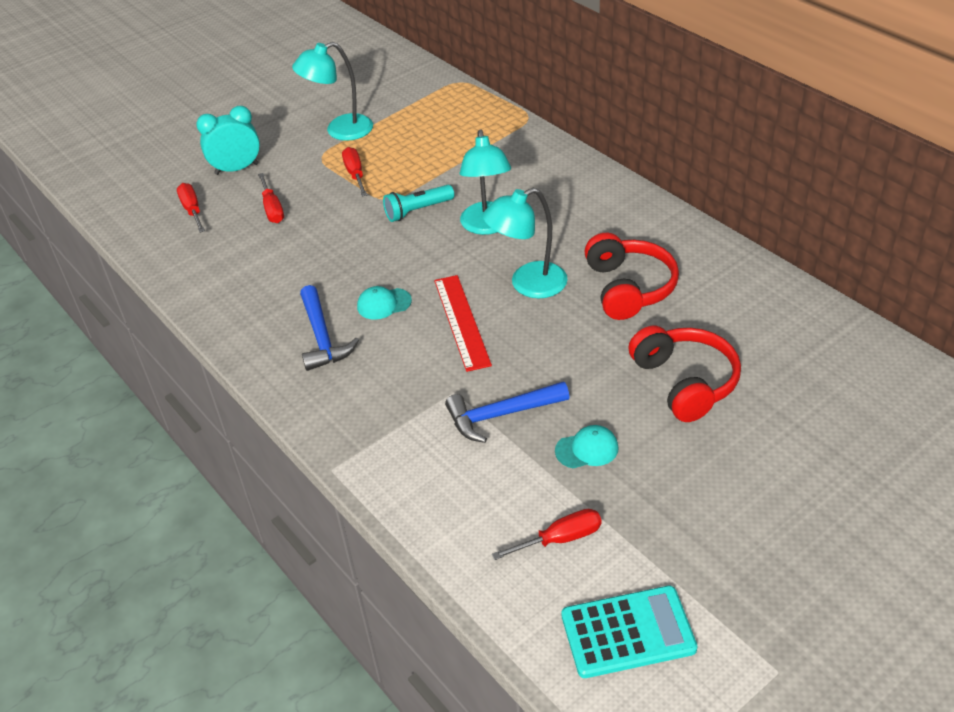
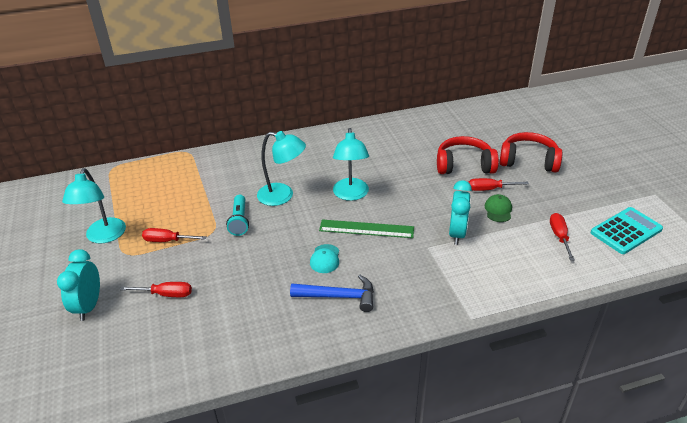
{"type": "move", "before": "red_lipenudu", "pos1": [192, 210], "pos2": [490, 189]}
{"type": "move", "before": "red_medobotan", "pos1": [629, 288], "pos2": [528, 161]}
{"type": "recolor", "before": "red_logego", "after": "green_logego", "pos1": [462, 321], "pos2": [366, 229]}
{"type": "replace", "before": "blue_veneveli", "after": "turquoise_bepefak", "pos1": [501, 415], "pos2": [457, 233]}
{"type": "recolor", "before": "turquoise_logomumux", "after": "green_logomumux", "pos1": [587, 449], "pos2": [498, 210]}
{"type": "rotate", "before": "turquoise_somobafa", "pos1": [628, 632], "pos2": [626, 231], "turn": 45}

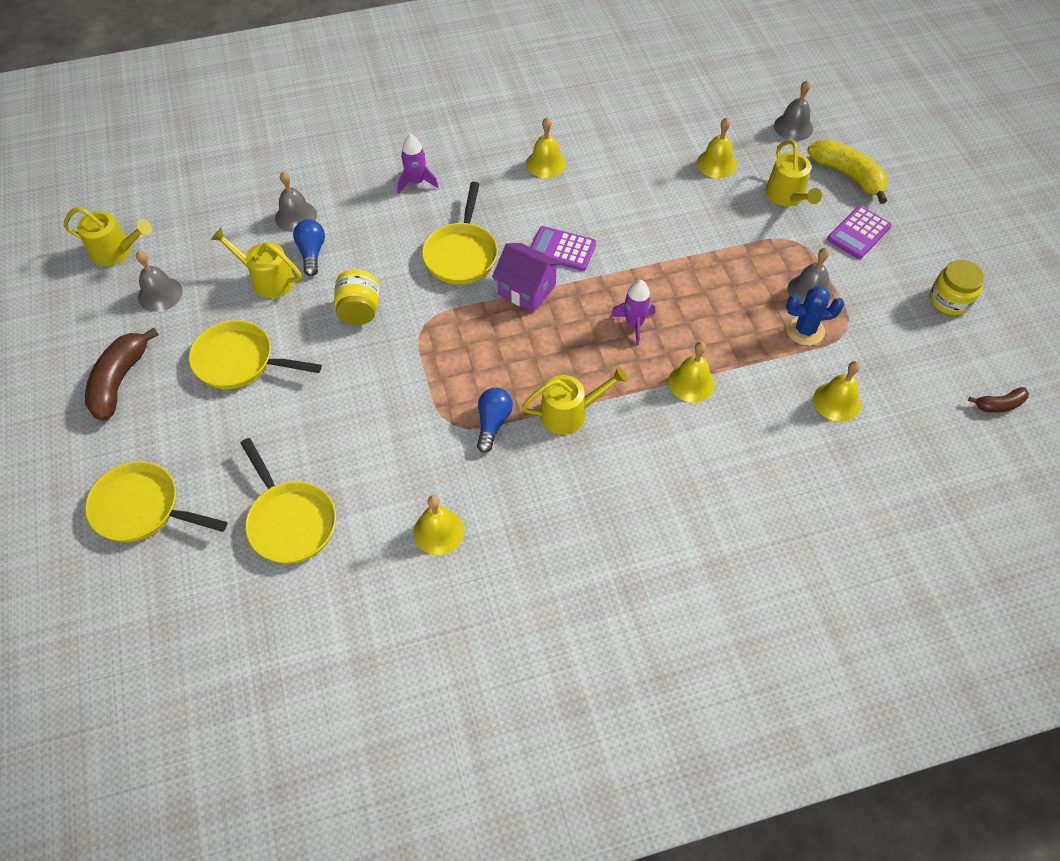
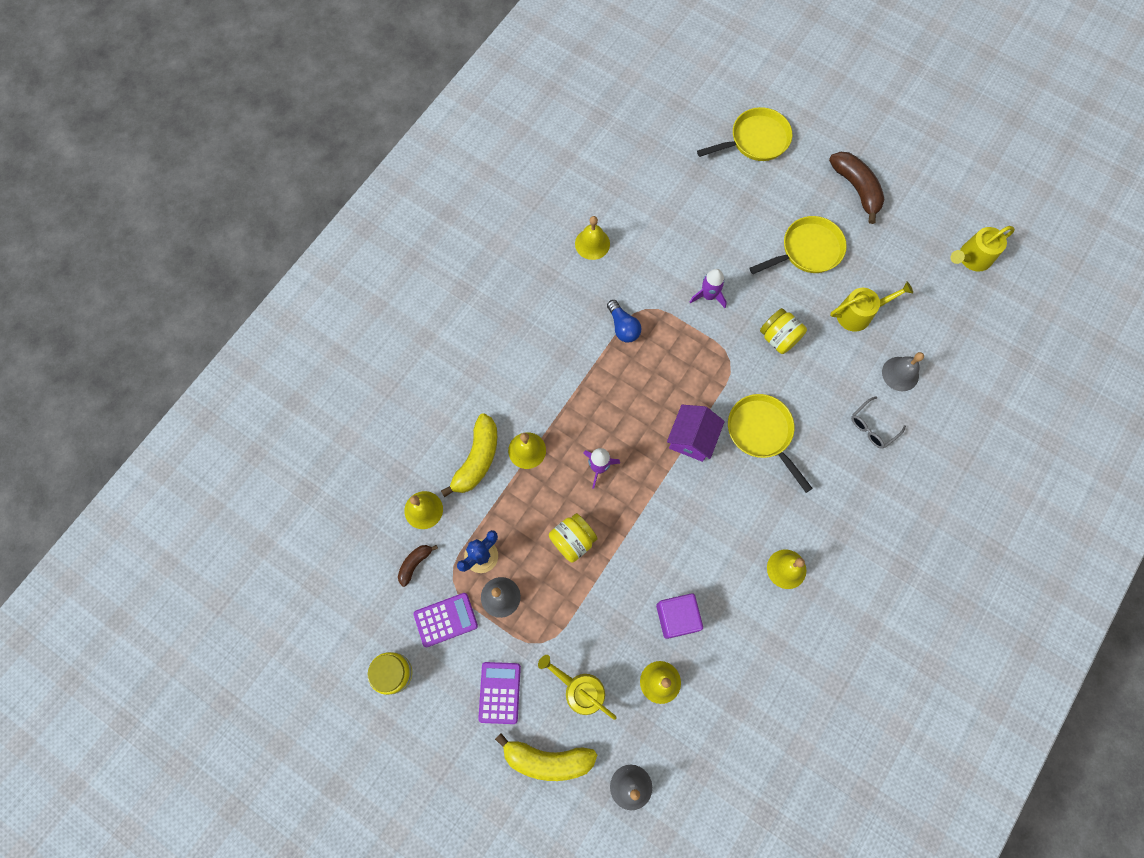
{"type": "move", "before": "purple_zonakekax", "pos1": [416, 182], "pos2": [708, 296]}
{"type": "delete", "before": "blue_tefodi", "pos1": [312, 253]}
{"type": "move", "before": "purple_somobafa", "pos1": [562, 249], "pos2": [445, 619]}
{"type": "rotate", "before": "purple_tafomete", "pos1": [527, 290], "pos2": [692, 439], "turn": -60}
{"type": "delete", "before": "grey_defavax", "pos1": [160, 294]}
{"type": "delete", "before": "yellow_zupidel", "pos1": [569, 413]}
{"type": "move", "before": "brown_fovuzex", "pos1": [999, 405], "pos2": [415, 563]}
{"type": "delete", "before": "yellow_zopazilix", "pos1": [290, 521]}
{"type": "insert", "after": "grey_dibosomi", "pos2": [872, 427]}
{"type": "insert", "after": "yellow_fovuzex", "pos2": [477, 459]}
{"type": "insert", "after": "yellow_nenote", "pos2": [573, 540]}
{"type": "insert", "after": "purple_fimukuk", "pos2": [677, 617]}

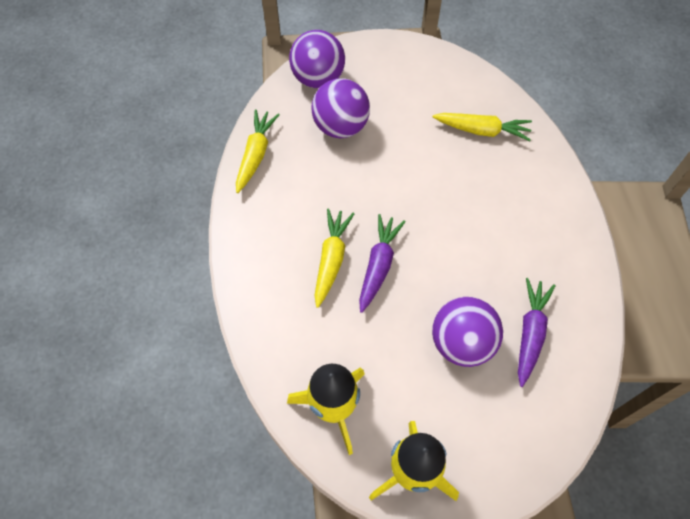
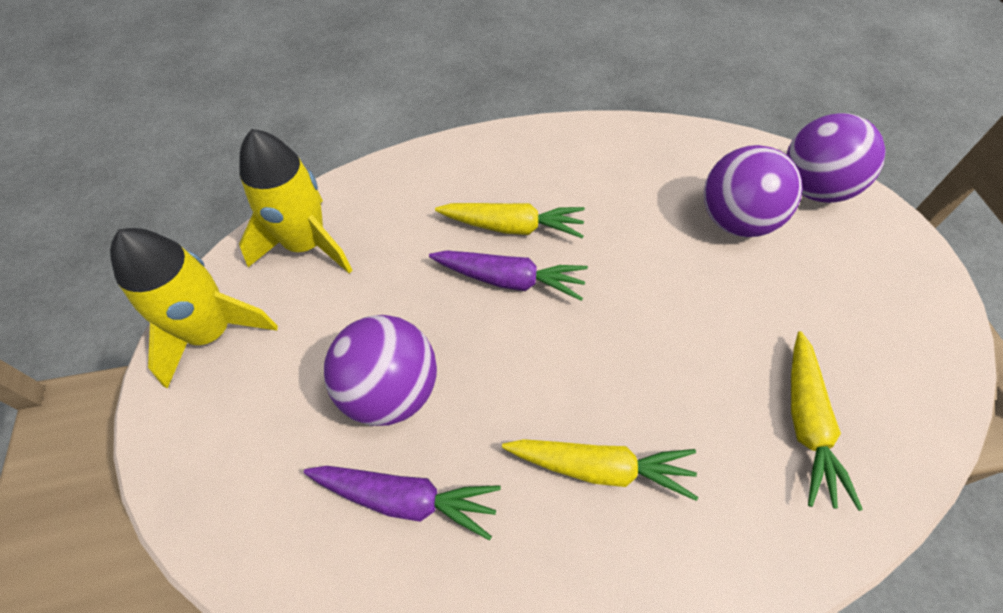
{"type": "move", "before": "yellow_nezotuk", "pos1": [255, 155], "pos2": [600, 468]}

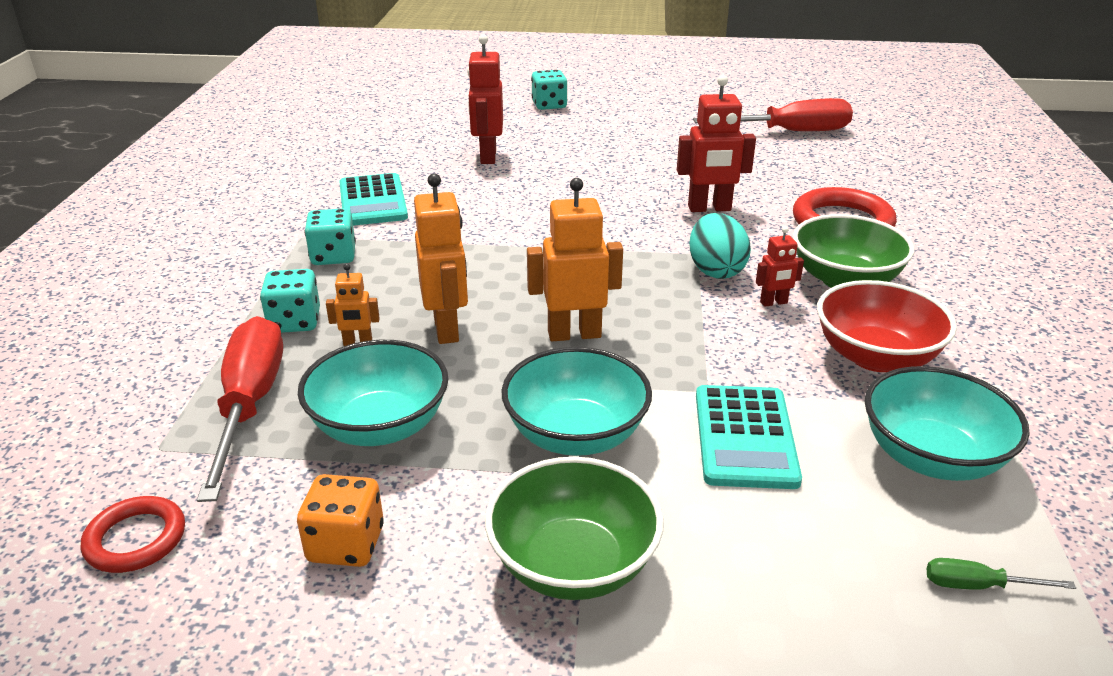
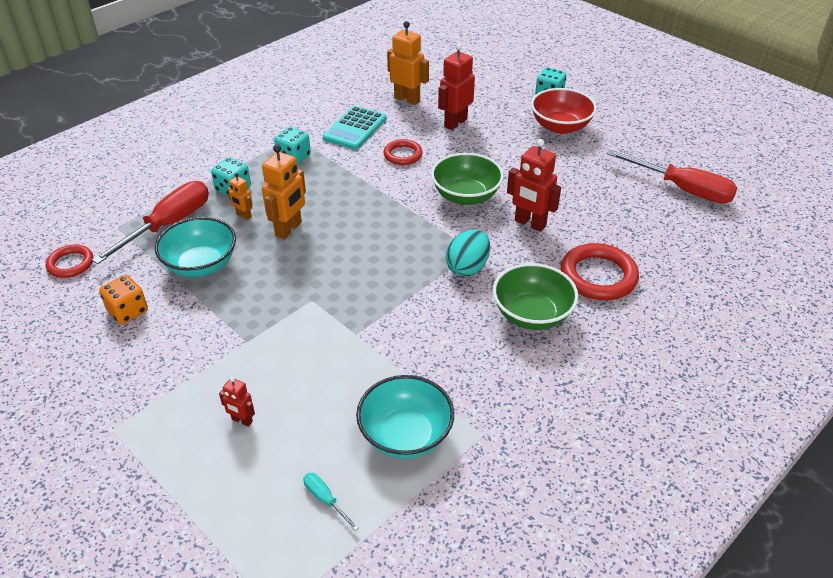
{"type": "move", "before": "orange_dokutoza", "pos1": [574, 334], "pos2": [407, 99]}
{"type": "move", "before": "red_dokutoza", "pos1": [773, 303], "pos2": [242, 420]}
{"type": "move", "before": "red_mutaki", "pos1": [875, 357], "pos2": [560, 126]}
{"type": "delete", "before": "turquoise_mutaki", "pos1": [575, 434]}
{"type": "delete", "before": "turquoise_somobafa", "pos1": [744, 437]}
{"type": "move", "before": "green_mutaki", "pos1": [573, 564], "pos2": [466, 196]}
{"type": "recolor", "before": "green_lipenudu", "after": "turquoise_lipenudu", "pos1": [978, 586], "pos2": [325, 500]}
{"type": "insert", "after": "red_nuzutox", "pos2": [403, 155]}

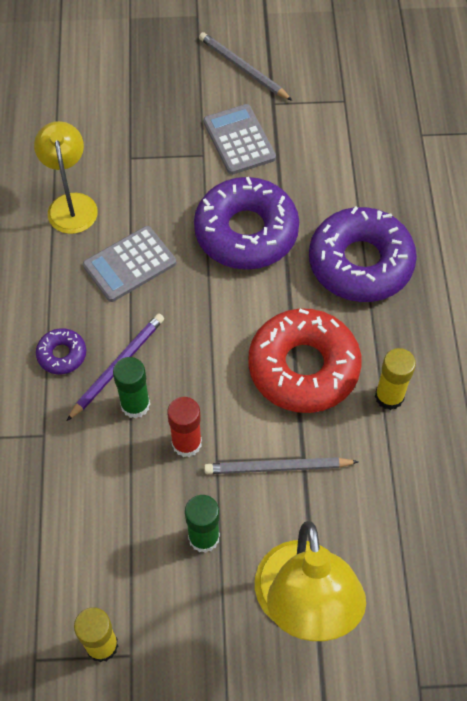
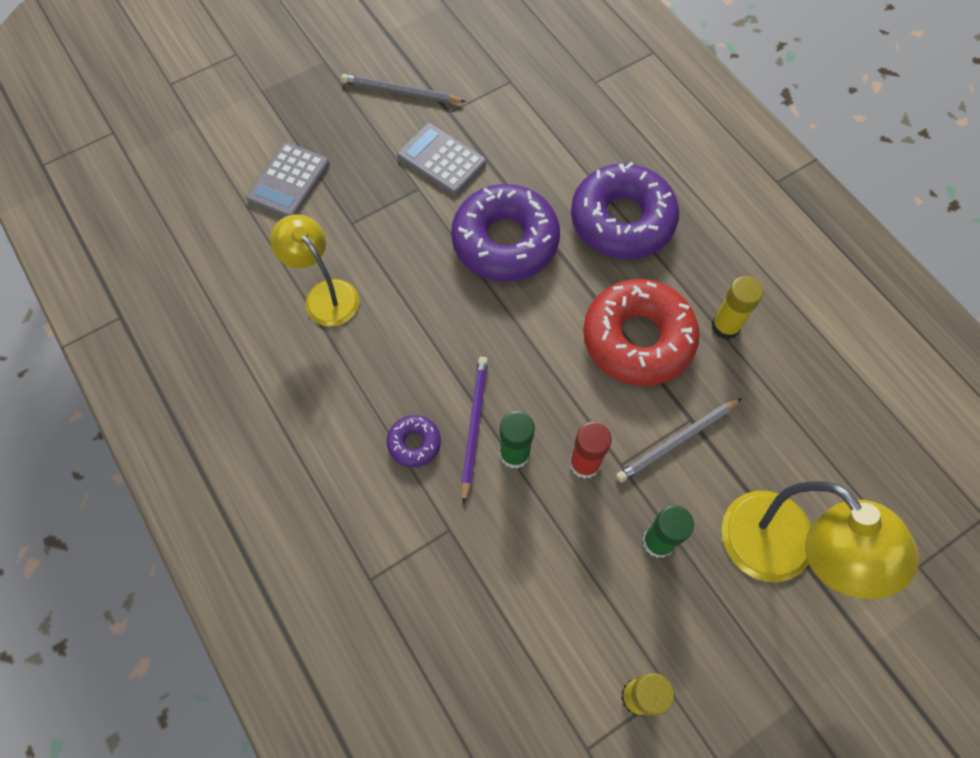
{"type": "move", "before": "grey_somobafa", "pos1": [129, 264], "pos2": [288, 181]}

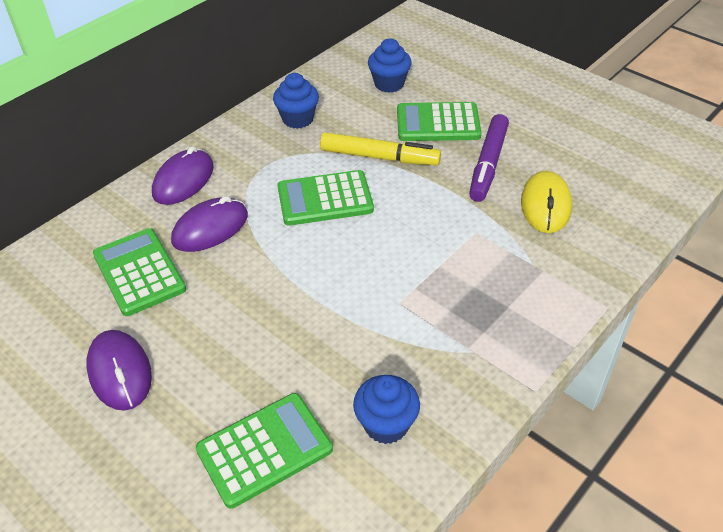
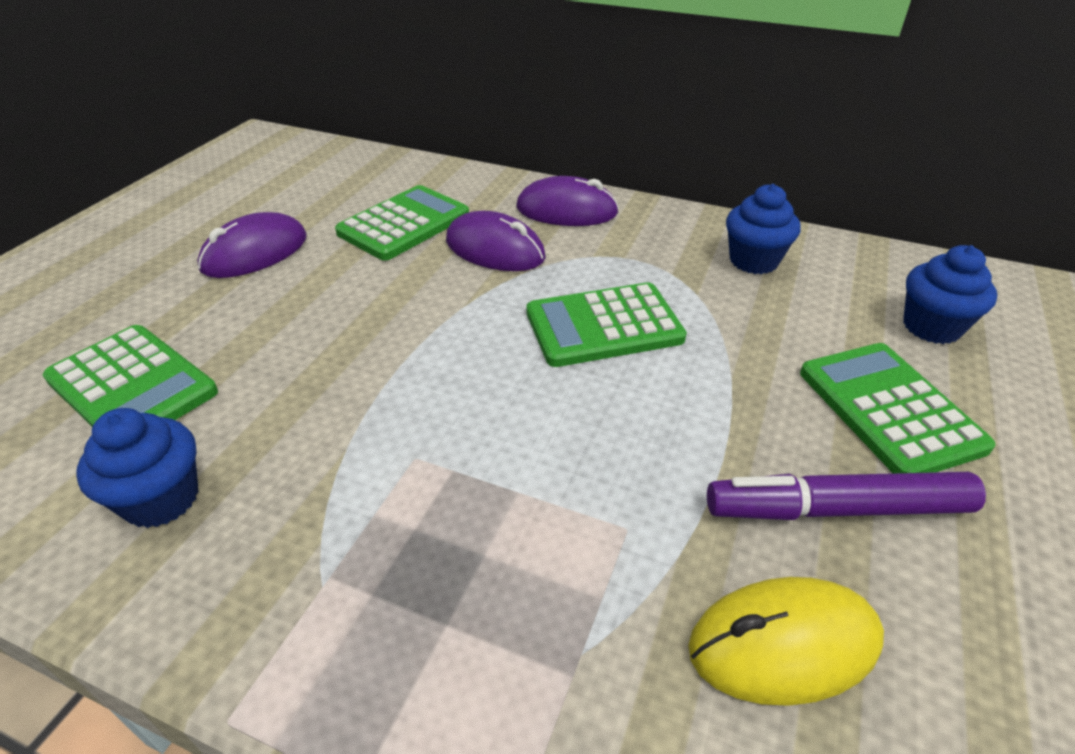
{"type": "delete", "before": "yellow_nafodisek", "pos1": [379, 157]}
{"type": "rotate", "before": "green_somobafa", "pos1": [325, 199], "pos2": [603, 326], "turn": -75}

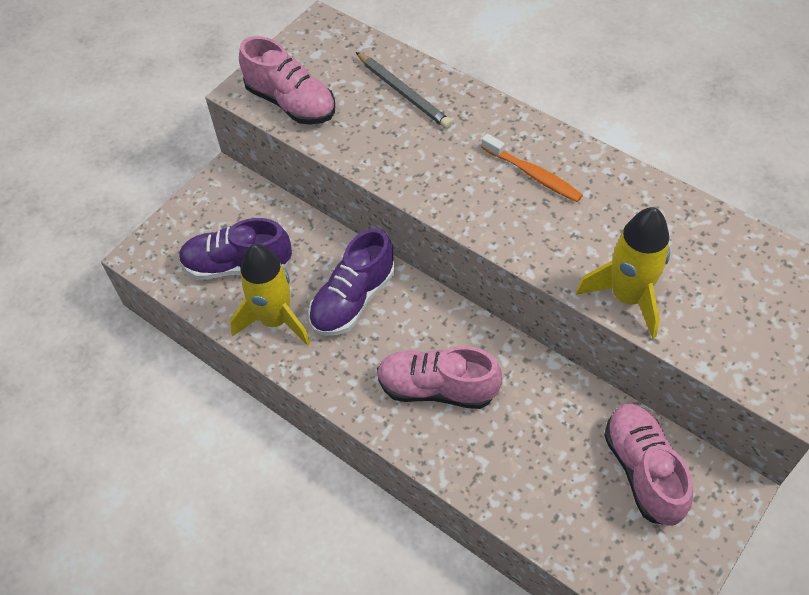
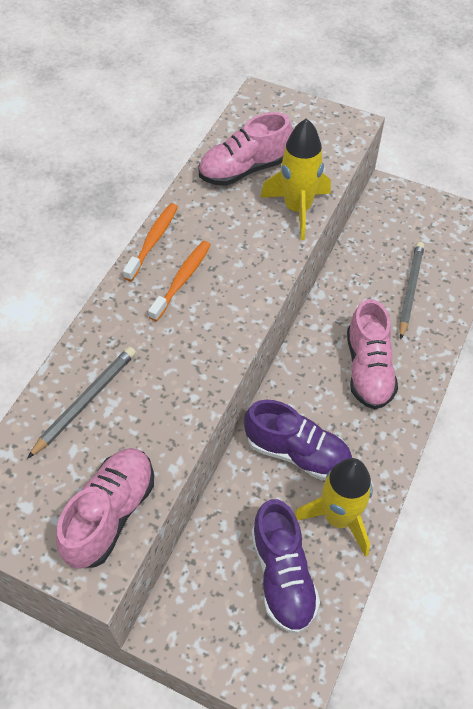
{"type": "move", "before": "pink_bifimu", "pos1": [643, 470], "pos2": [244, 169]}
{"type": "insert", "after": "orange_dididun", "pos2": [153, 241]}
{"type": "insert", "after": "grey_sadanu", "pos2": [410, 290]}

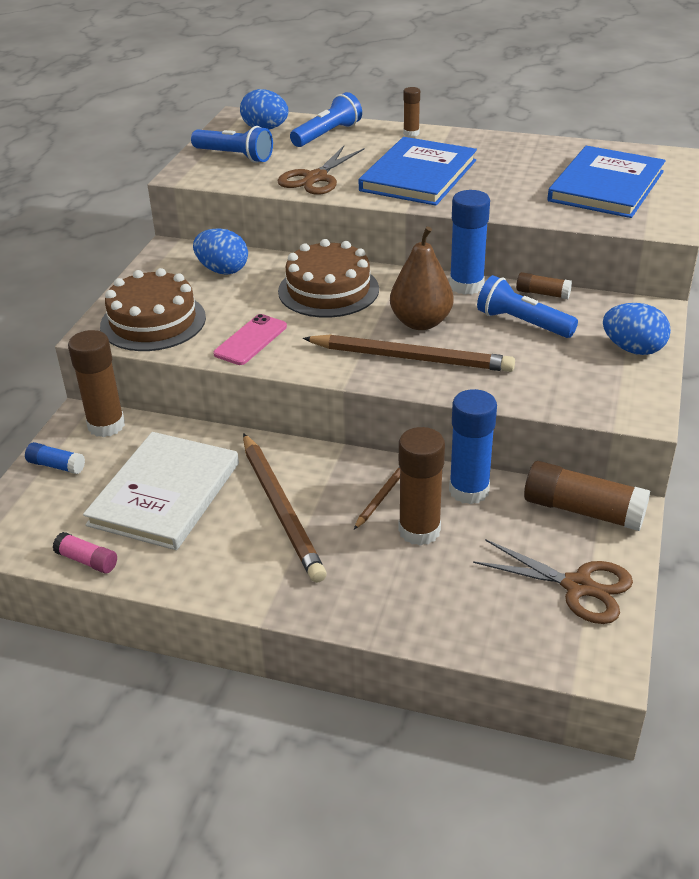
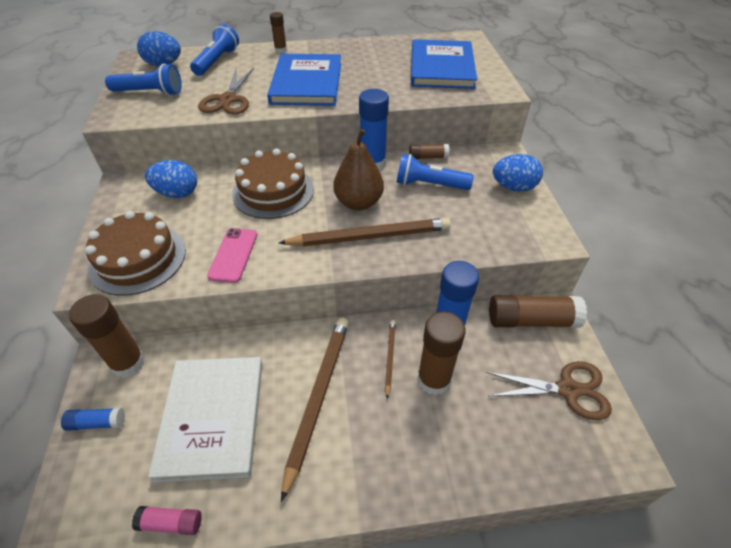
{"type": "rotate", "before": "brown_sadanu", "pos1": [280, 509], "pos2": [318, 398], "turn": -120}

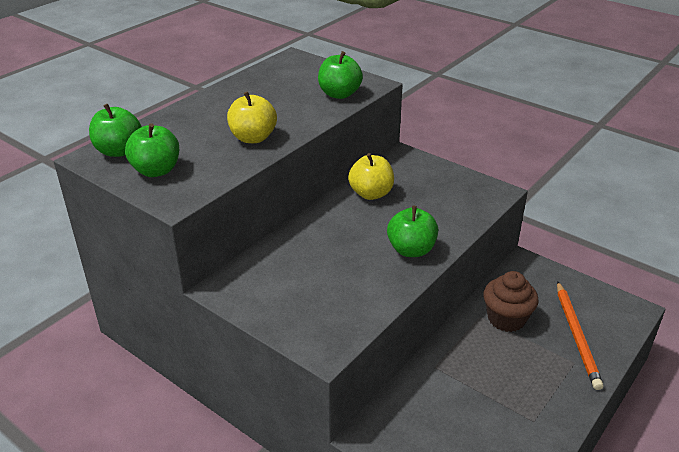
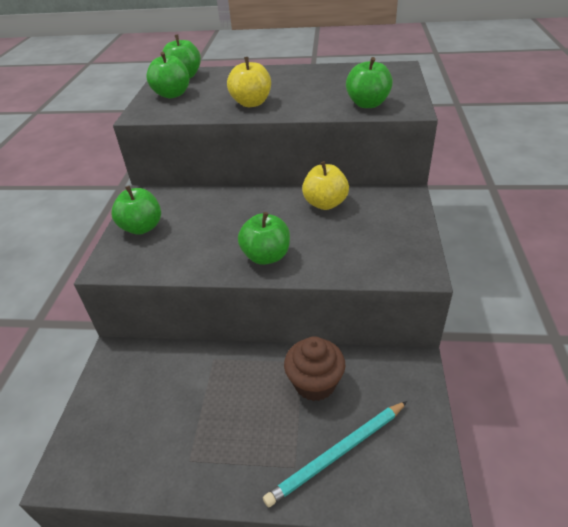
{"type": "recolor", "before": "orange_sadanu", "after": "turquoise_sadanu", "pos1": [576, 336], "pos2": [337, 454]}
{"type": "insert", "after": "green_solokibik", "pos2": [142, 227]}

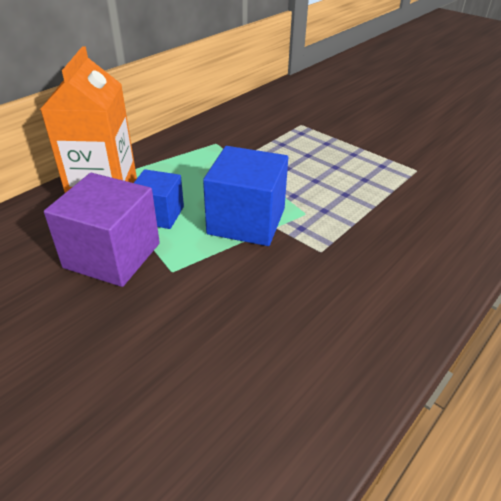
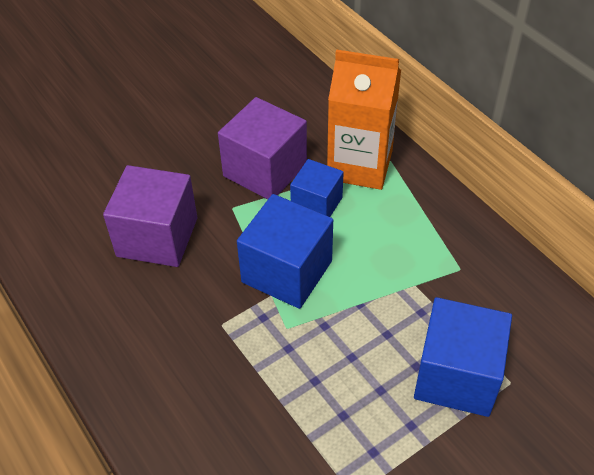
{"type": "insert", "after": "purple_fimukuk", "pos2": [157, 237]}
{"type": "insert", "after": "blue_fimukuk", "pos2": [456, 376]}

